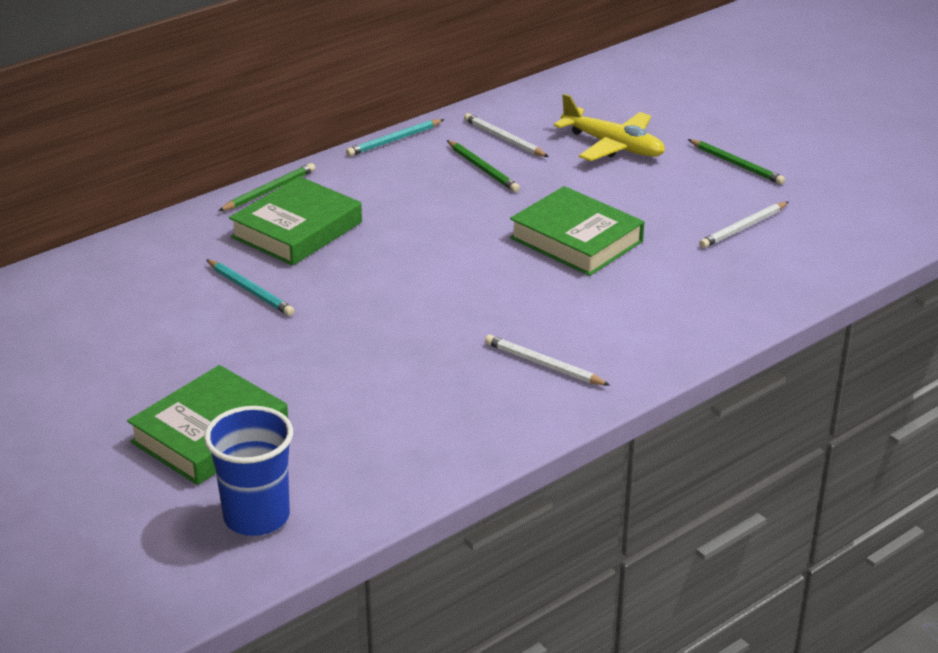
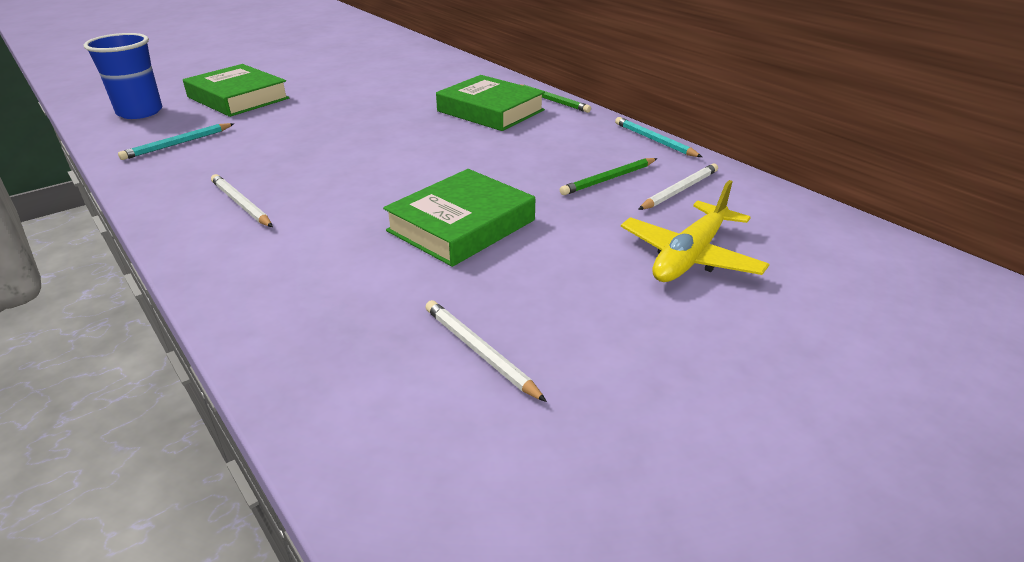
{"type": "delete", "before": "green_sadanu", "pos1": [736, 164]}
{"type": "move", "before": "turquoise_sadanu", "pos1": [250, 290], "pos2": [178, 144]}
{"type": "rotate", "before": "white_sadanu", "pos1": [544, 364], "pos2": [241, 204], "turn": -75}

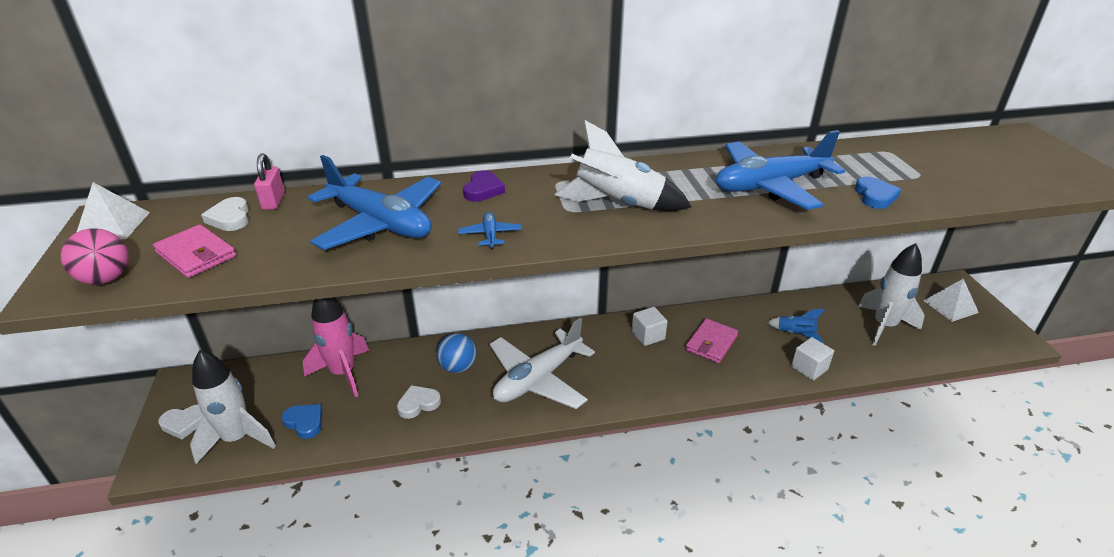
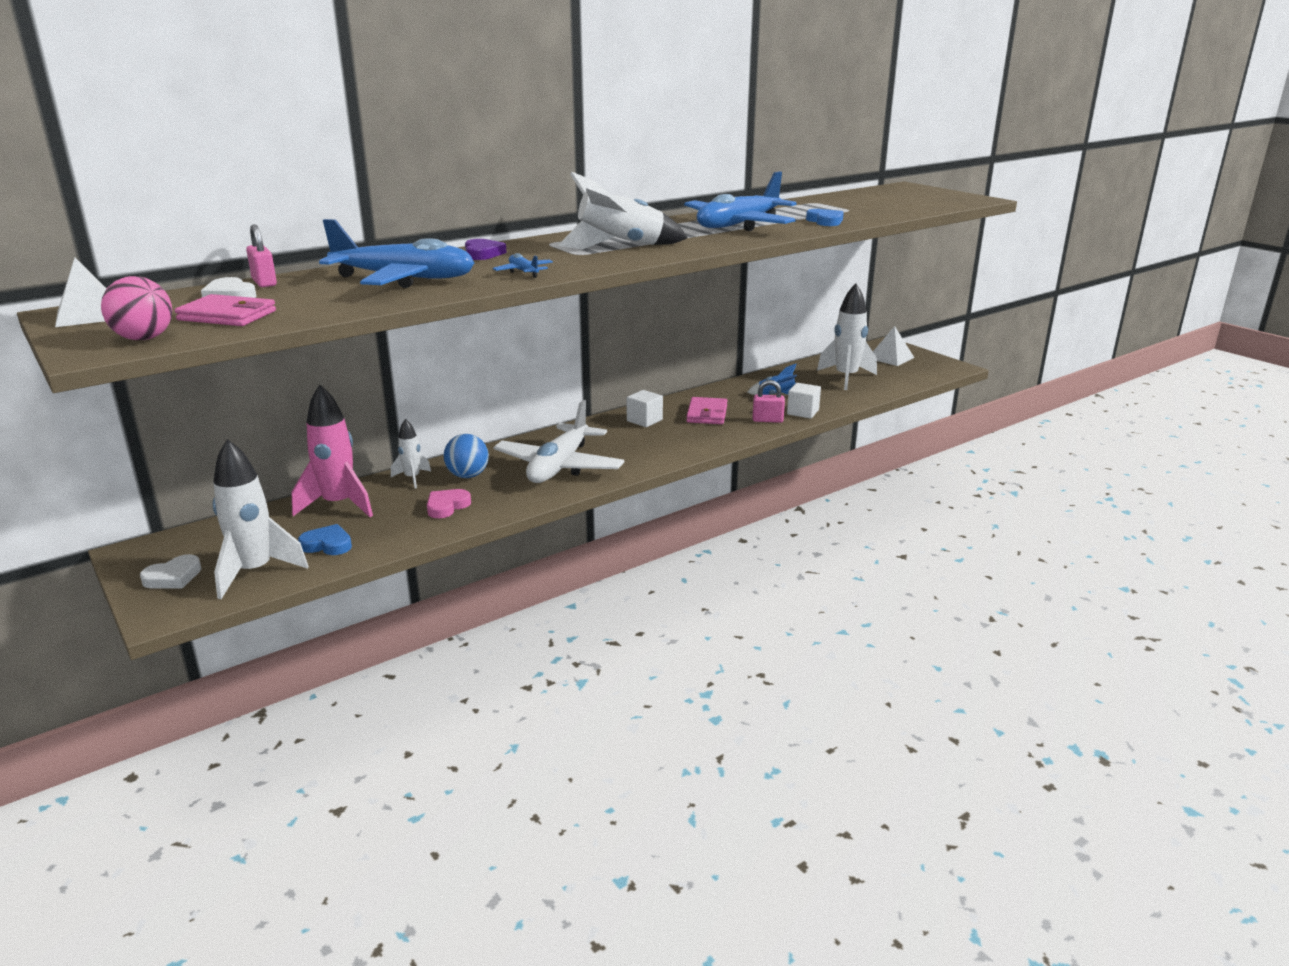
{"type": "recolor", "before": "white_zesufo", "after": "pink_zesufo", "pos1": [418, 404], "pos2": [447, 506]}
{"type": "insert", "after": "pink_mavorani", "pos2": [767, 420]}
{"type": "insert", "after": "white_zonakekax", "pos2": [412, 478]}

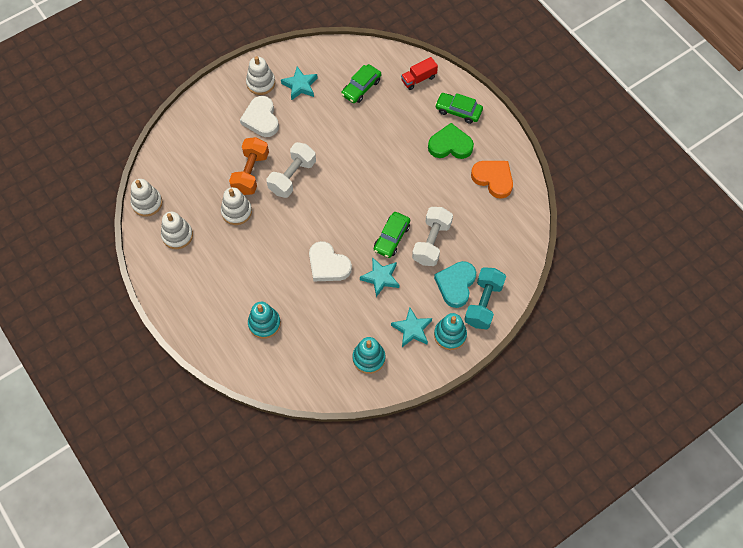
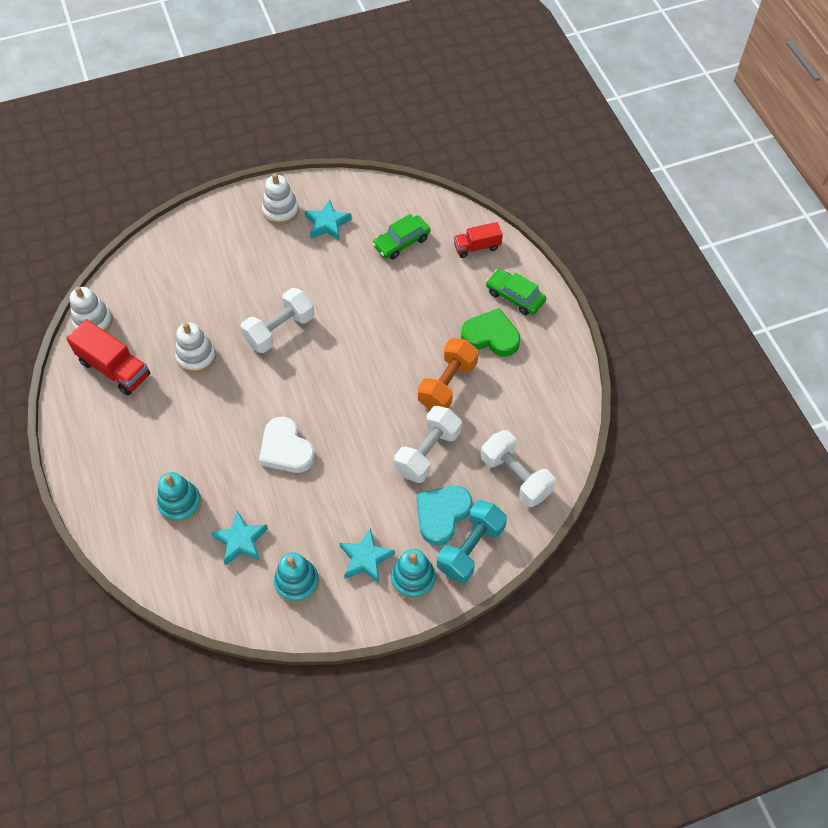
{"type": "delete", "before": "white_zesufo", "pos1": [261, 119]}
{"type": "move", "before": "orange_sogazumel", "pos1": [251, 173], "pos2": [447, 384]}
{"type": "delete", "before": "orange_zesufo", "pos1": [493, 179]}
{"type": "replace", "before": "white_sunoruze", "after": "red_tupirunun", "pos1": [177, 235], "pos2": [114, 368]}
{"type": "delete", "before": "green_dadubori", "pos1": [391, 238]}
{"type": "move", "before": "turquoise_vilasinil", "pos1": [380, 278], "pos2": [241, 541]}
{"type": "insert", "after": "white_sogazumel", "pos2": [516, 476]}

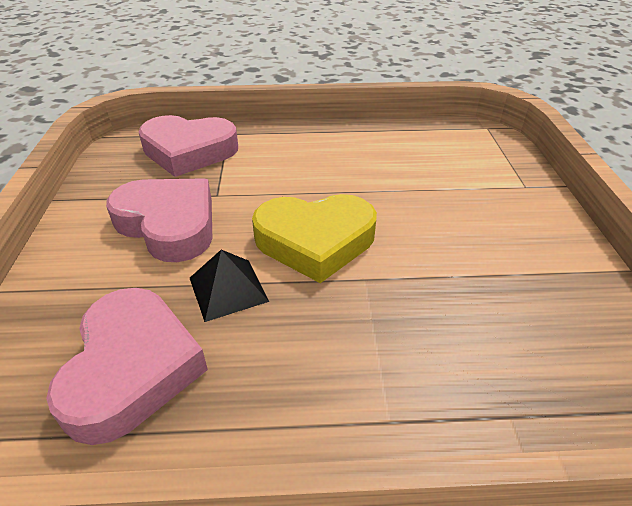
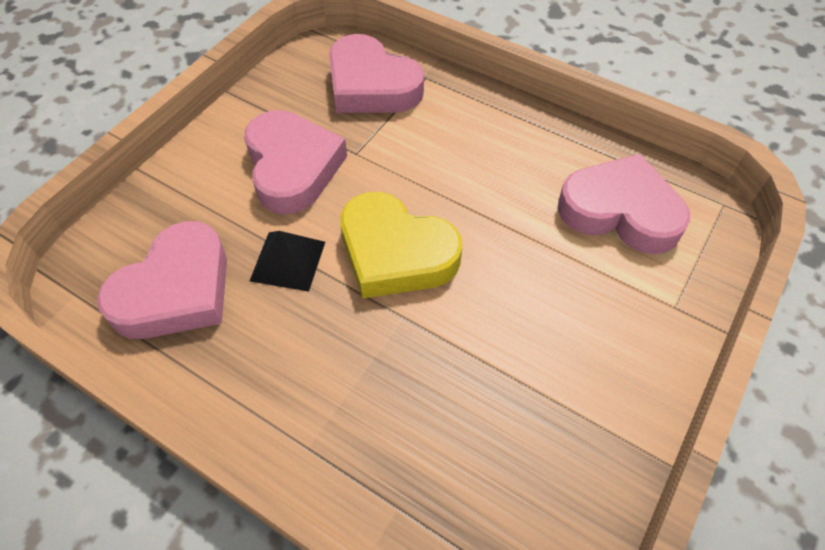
{"type": "insert", "after": "pink_zesufo", "pos2": [620, 211]}

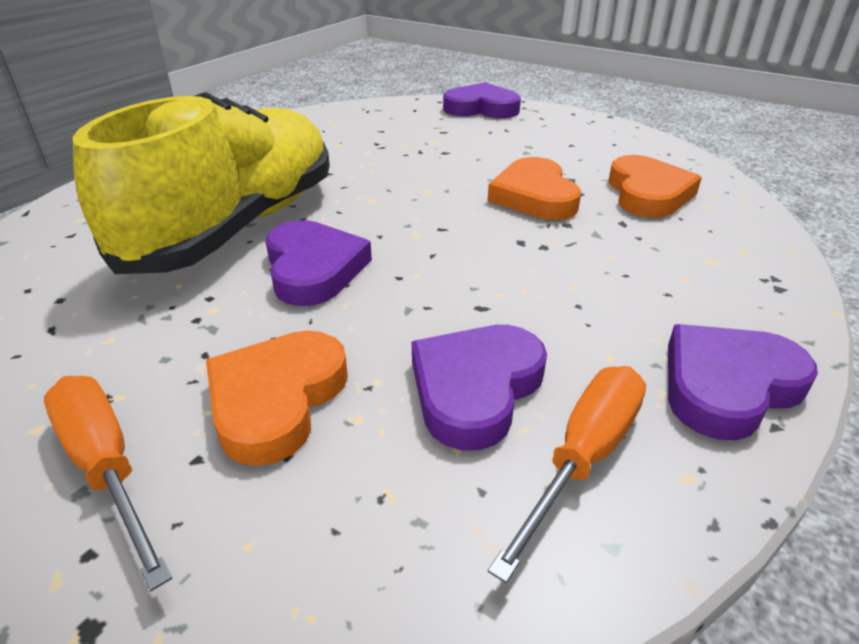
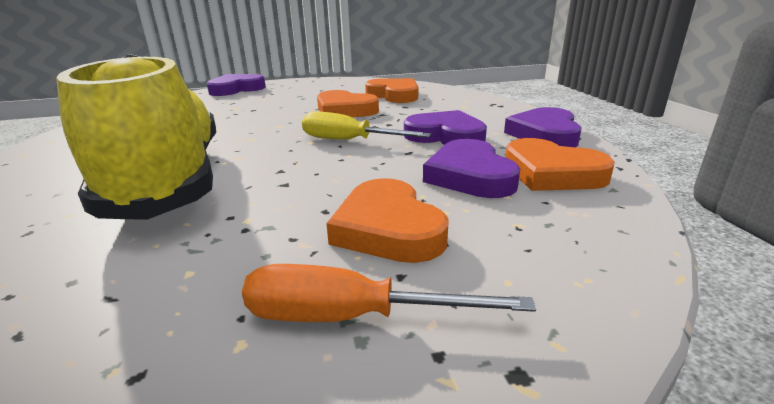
{"type": "move", "before": "purple_zesufo", "pos1": [313, 269], "pos2": [445, 136]}
{"type": "replace", "before": "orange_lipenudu", "after": "orange_zesufo", "pos1": [583, 457], "pos2": [551, 173]}
{"type": "insert", "after": "yellow_lipenudu", "pos2": [349, 141]}

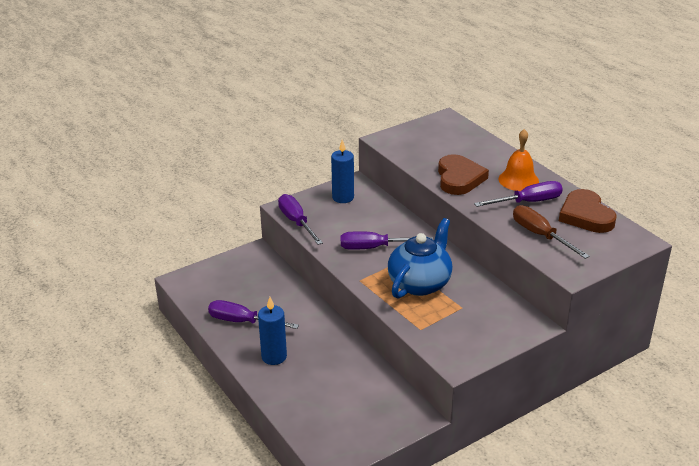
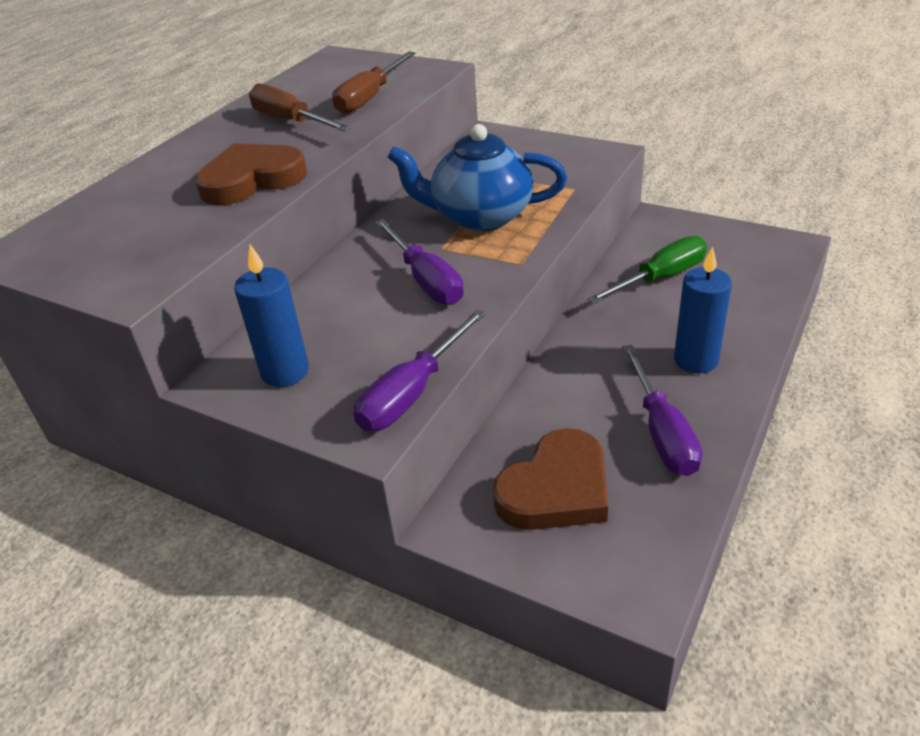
{"type": "delete", "before": "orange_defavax", "pos1": [518, 180]}
{"type": "recolor", "before": "purple_lipenudu", "after": "brown_lipenudu", "pos1": [528, 202], "pos2": [290, 121]}
{"type": "move", "before": "brown_zesufo", "pos1": [586, 215], "pos2": [556, 489]}
{"type": "insert", "after": "green_lipenudu", "pos2": [660, 278]}

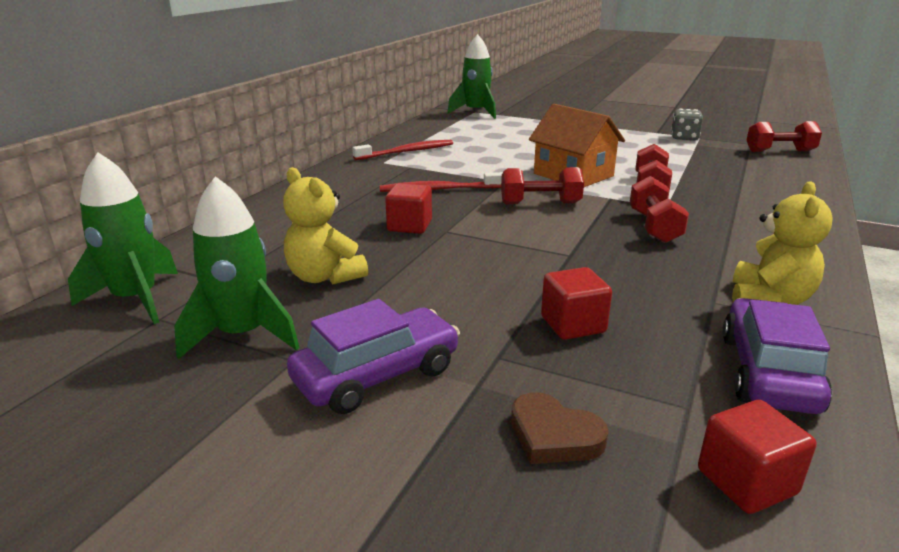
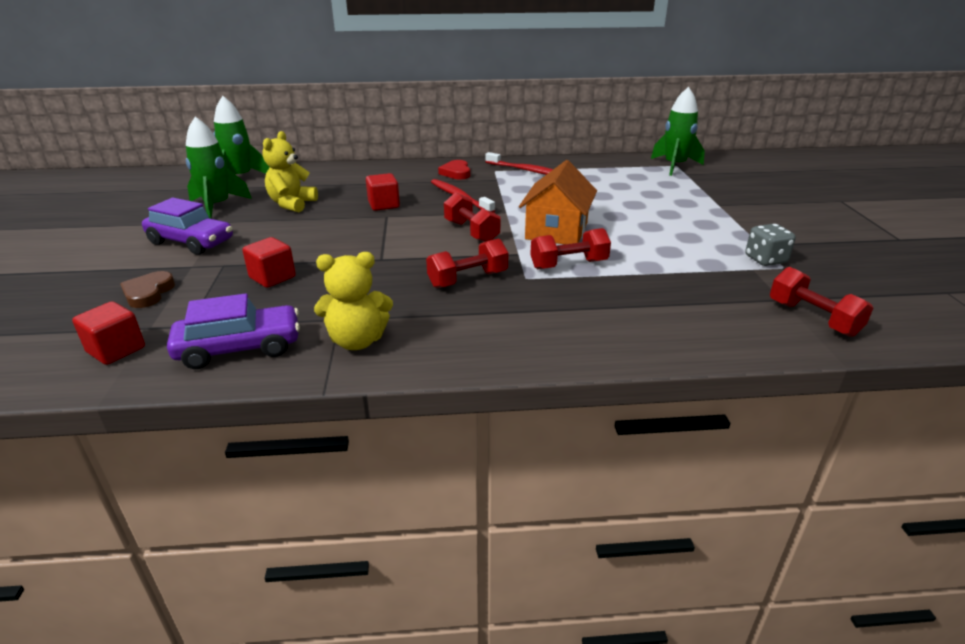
{"type": "insert", "after": "red_zesufo", "pos2": [456, 173]}

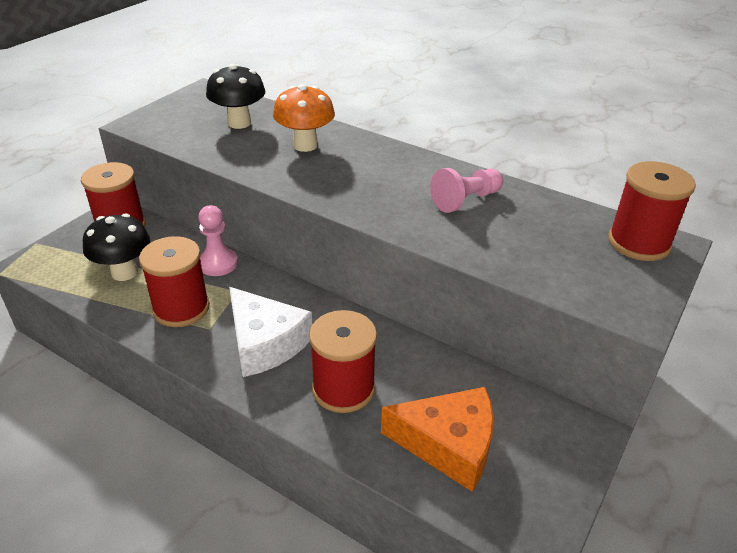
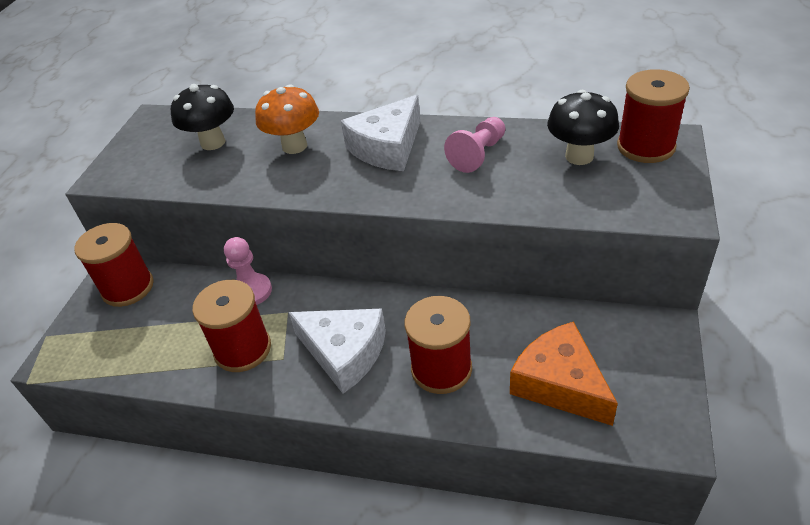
{"type": "move", "before": "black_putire", "pos1": [124, 272], "pos2": [579, 156]}
{"type": "rotate", "before": "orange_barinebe", "pos1": [448, 444], "pos2": [560, 384], "turn": -120}
{"type": "insert", "after": "white_barinebe", "pos2": [387, 147]}

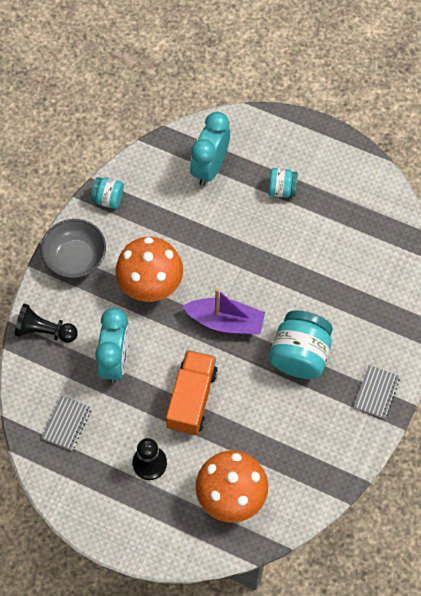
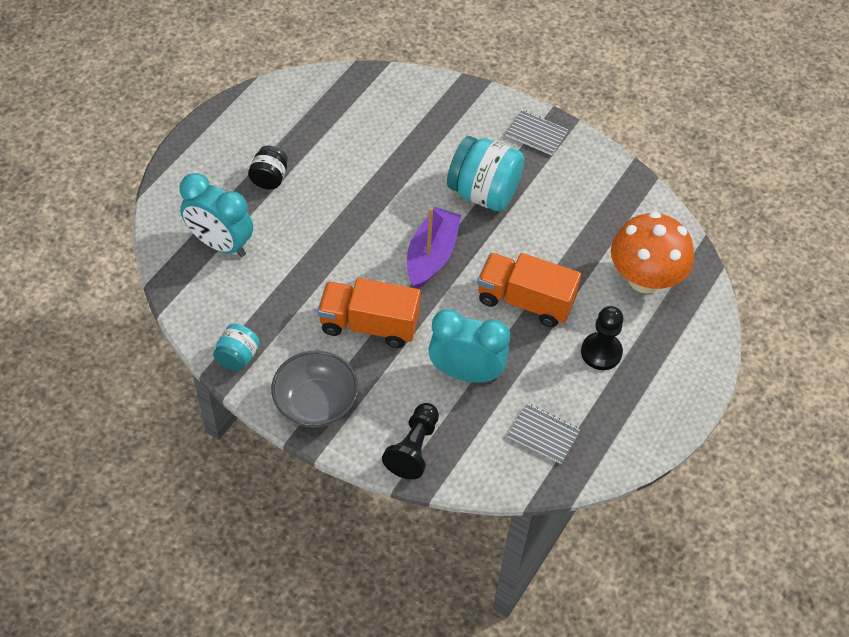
{"type": "recolor", "before": "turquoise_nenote", "after": "black_nenote", "pos1": [282, 189], "pos2": [269, 178]}
{"type": "replace", "before": "orange_putire", "after": "orange_tupirunun", "pos1": [150, 284], "pos2": [369, 325]}

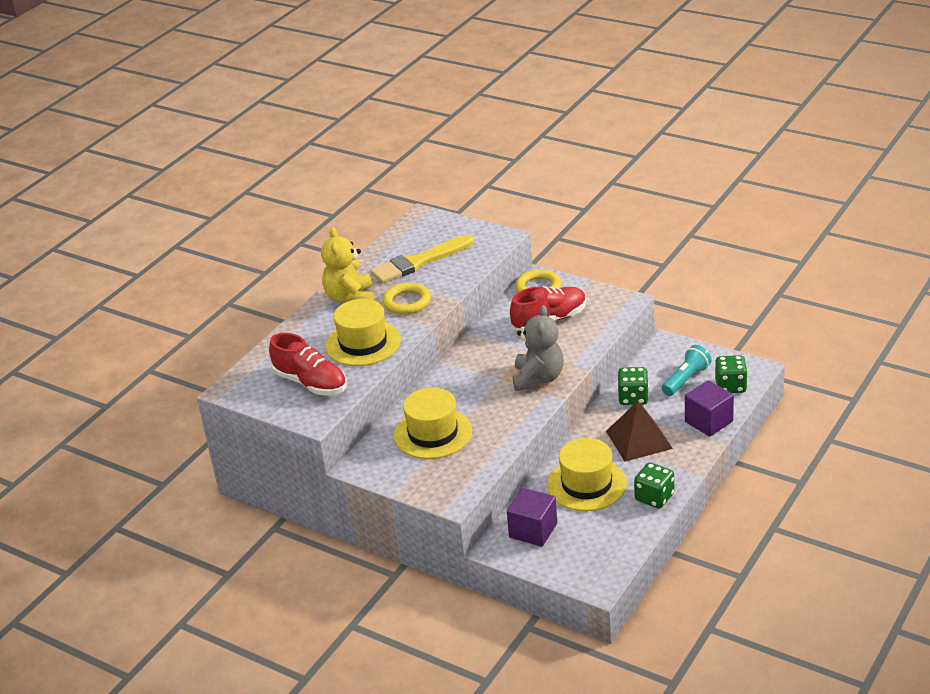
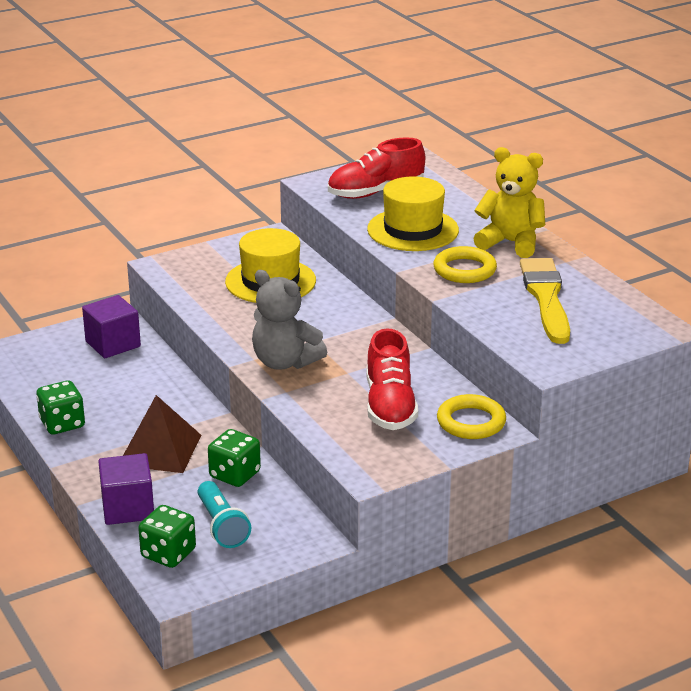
{"type": "delete", "before": "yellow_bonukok", "pos1": [586, 484]}

